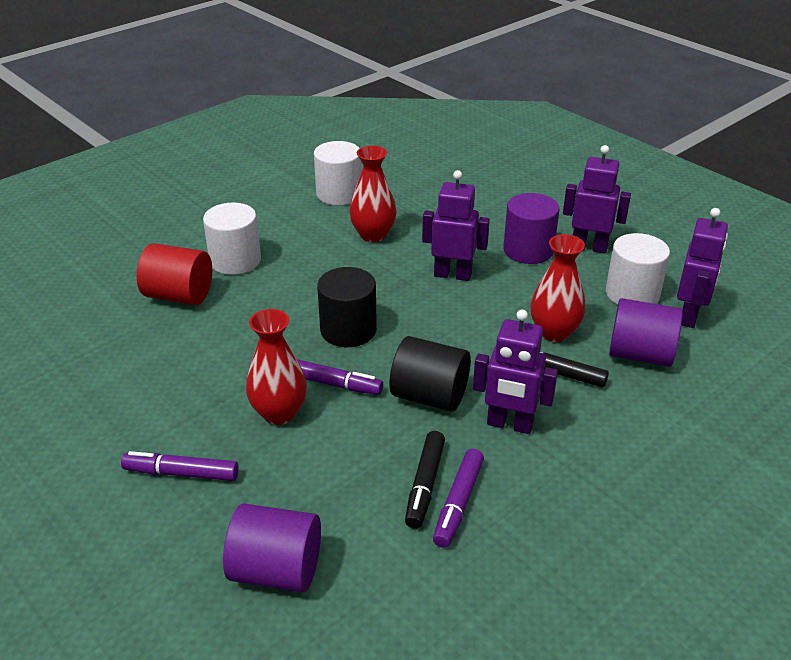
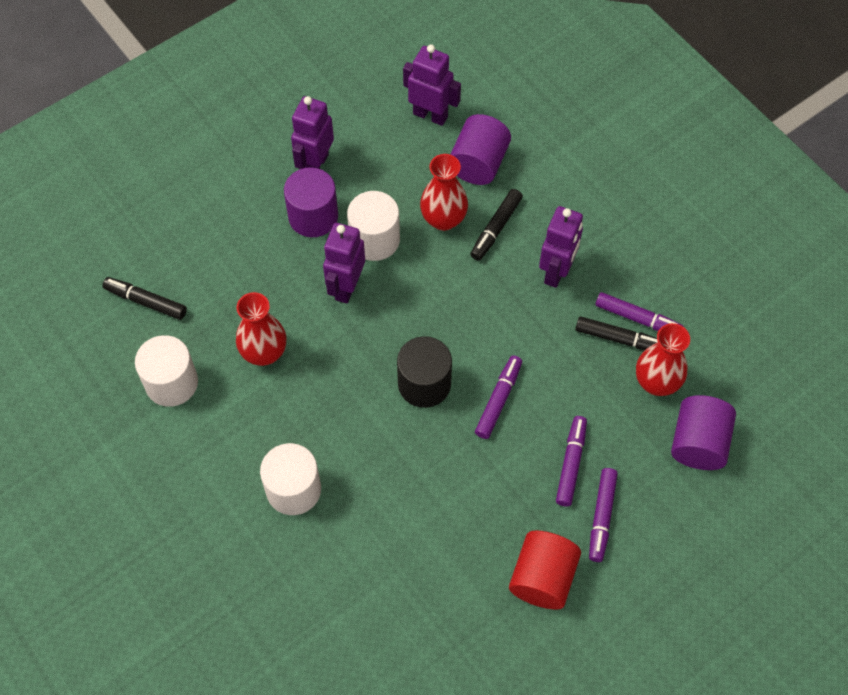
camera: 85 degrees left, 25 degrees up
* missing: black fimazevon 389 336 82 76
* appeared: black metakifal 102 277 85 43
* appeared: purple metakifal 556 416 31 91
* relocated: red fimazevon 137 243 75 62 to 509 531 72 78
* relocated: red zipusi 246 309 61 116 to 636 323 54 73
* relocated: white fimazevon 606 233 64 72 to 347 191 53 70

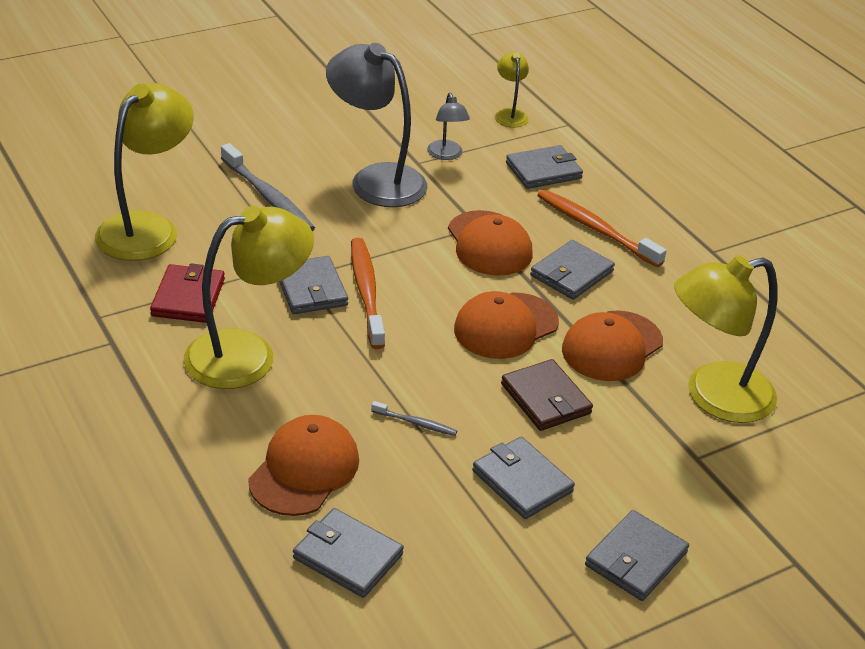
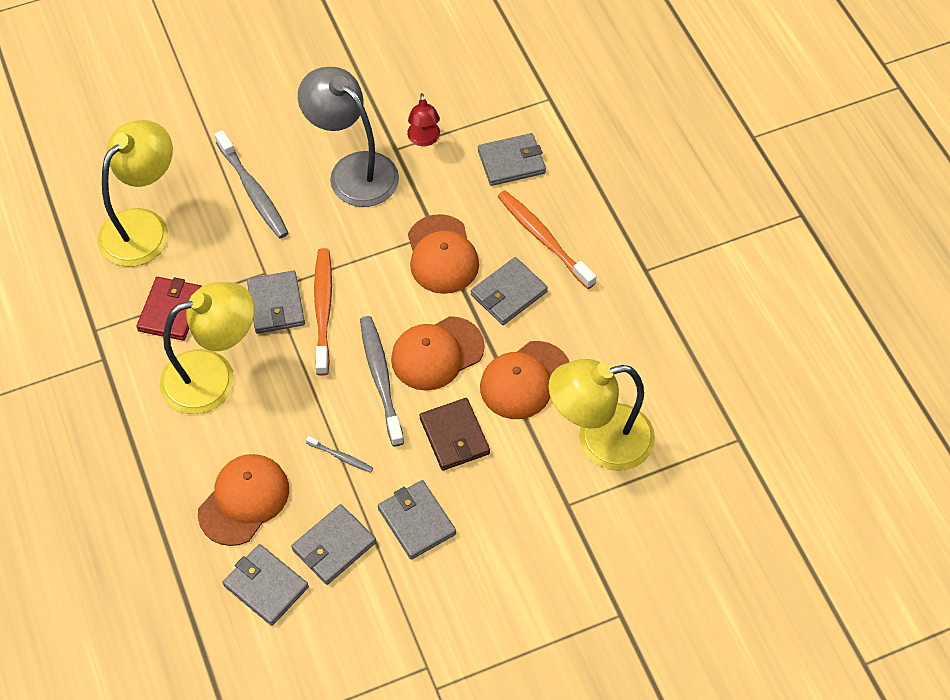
camera: 10 degrees right, 20 degrees up
* missing: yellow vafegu 495 52 34 76
* appeared: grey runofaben 360 316 44 131
* relocated: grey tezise 585 510 104 91 to 291 504 85 81
* colour: grey vafegu 427 93 43 67 to red vafegu 407 93 33 53

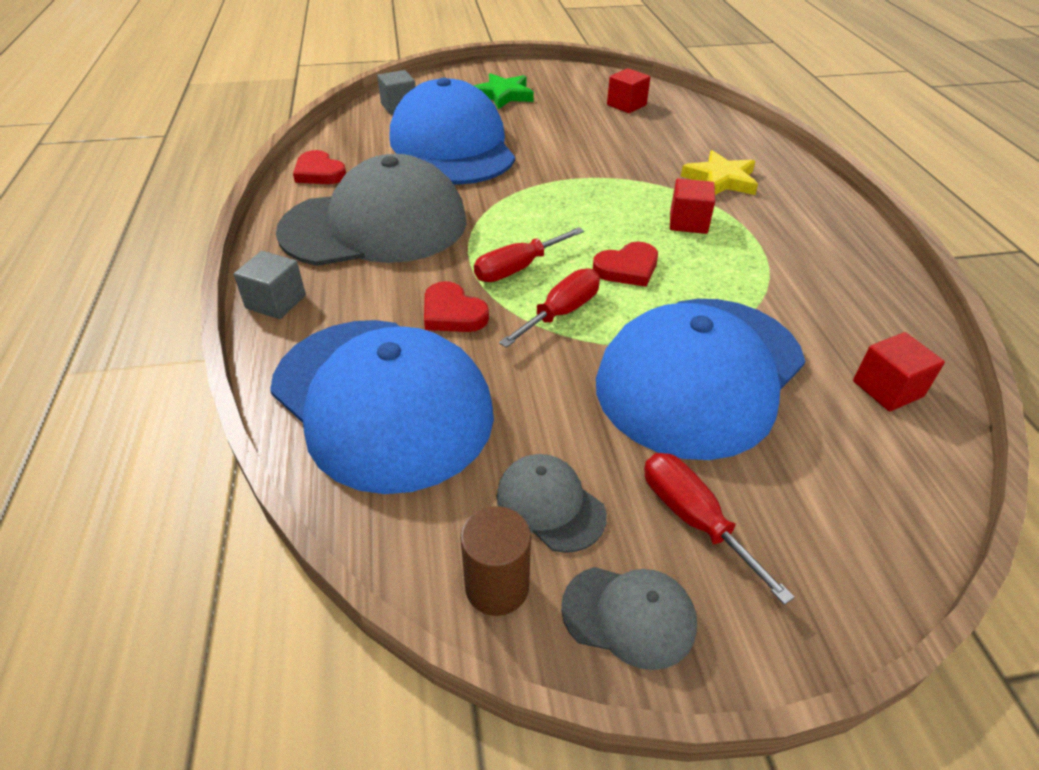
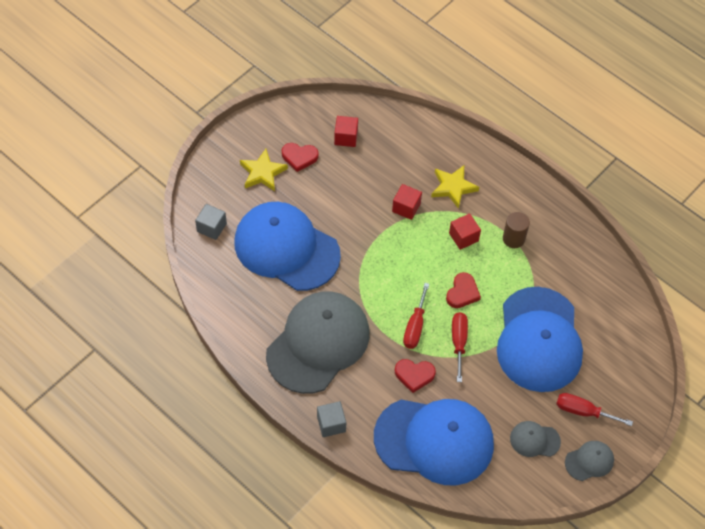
camera: 40 degrees left, 15 degrees up
* relocated: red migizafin 293 150 53 34 to 282 143 36 29
* relocated: brown fimazevon 460 506 71 110 to 503 212 27 36
* relocated: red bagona 853 332 92 80 to 392 184 30 36
* colour: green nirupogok 473 73 61 36 to yellow nirupogok 240 149 48 42

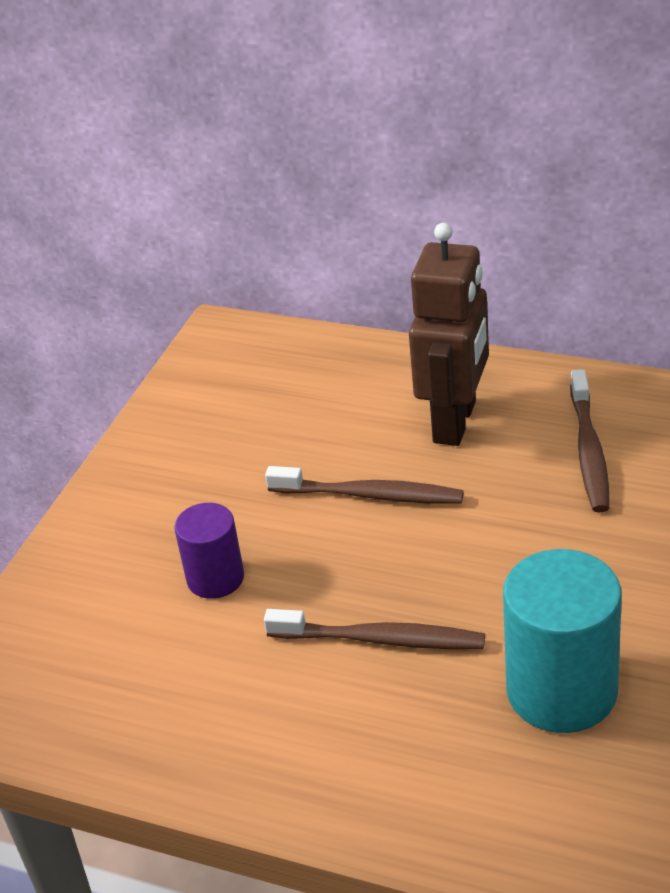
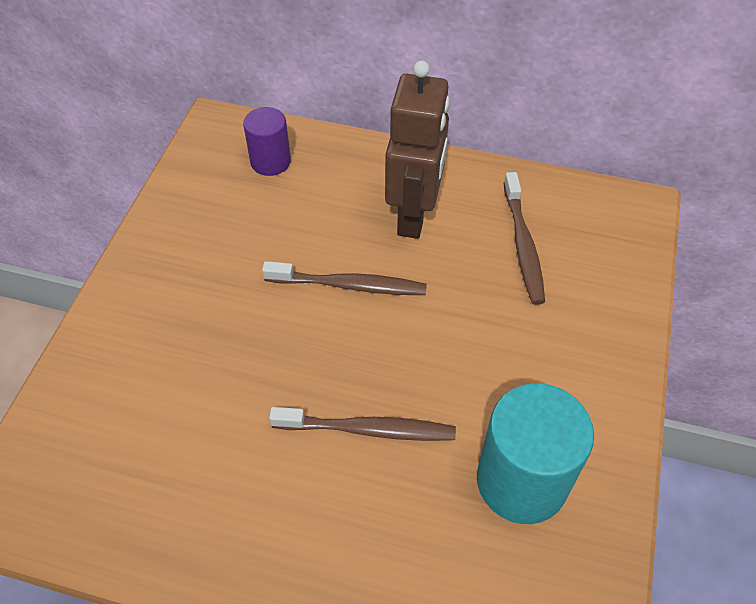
camera: 10 degrees left, 15 degrees up
* relocated: purple fimazevon 174 503 70 96 to 243 107 48 69

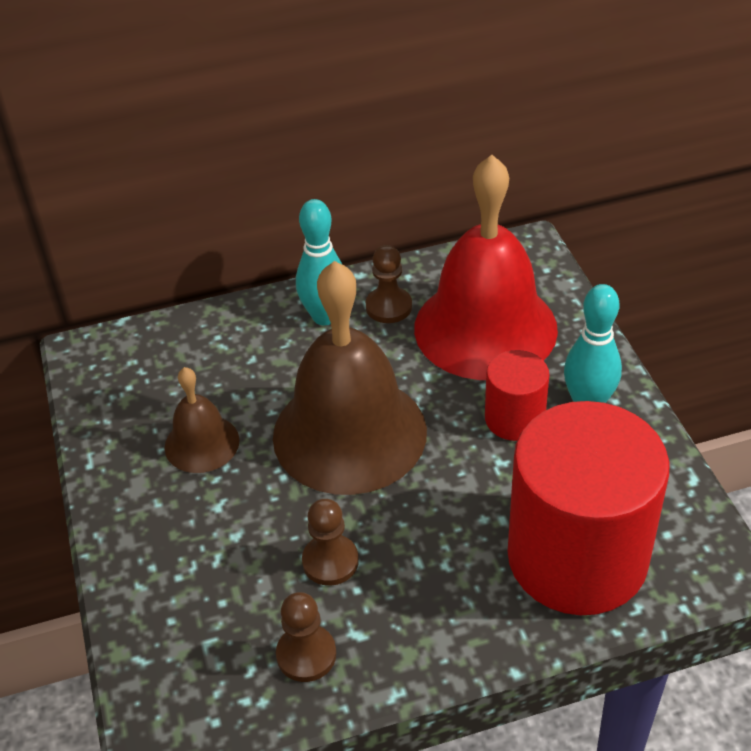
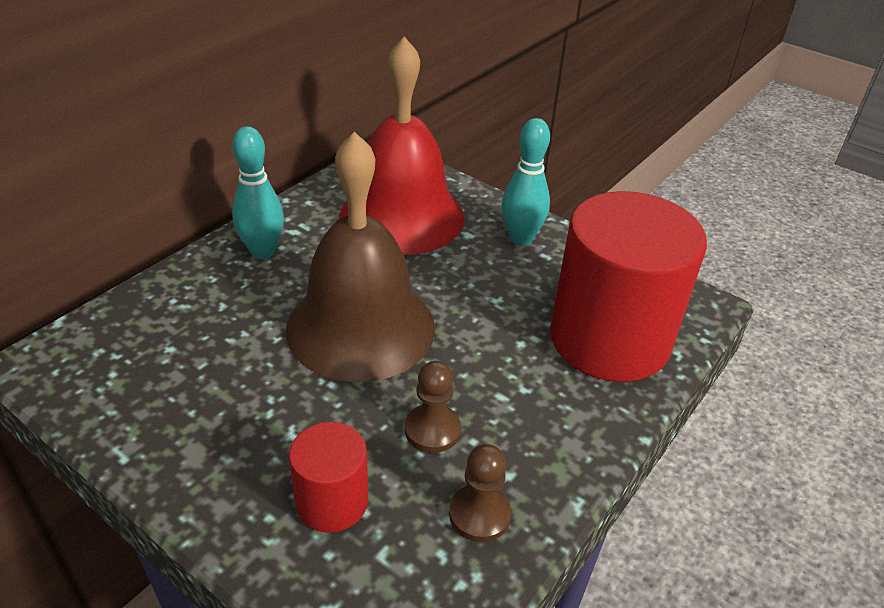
camera: 40 degrees left, 5 degrees down
* missing: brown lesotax 164 367 75 106
* missing: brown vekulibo 366 245 46 78
* relocated: red fimazevon 485 350 64 91 to 289 422 79 111

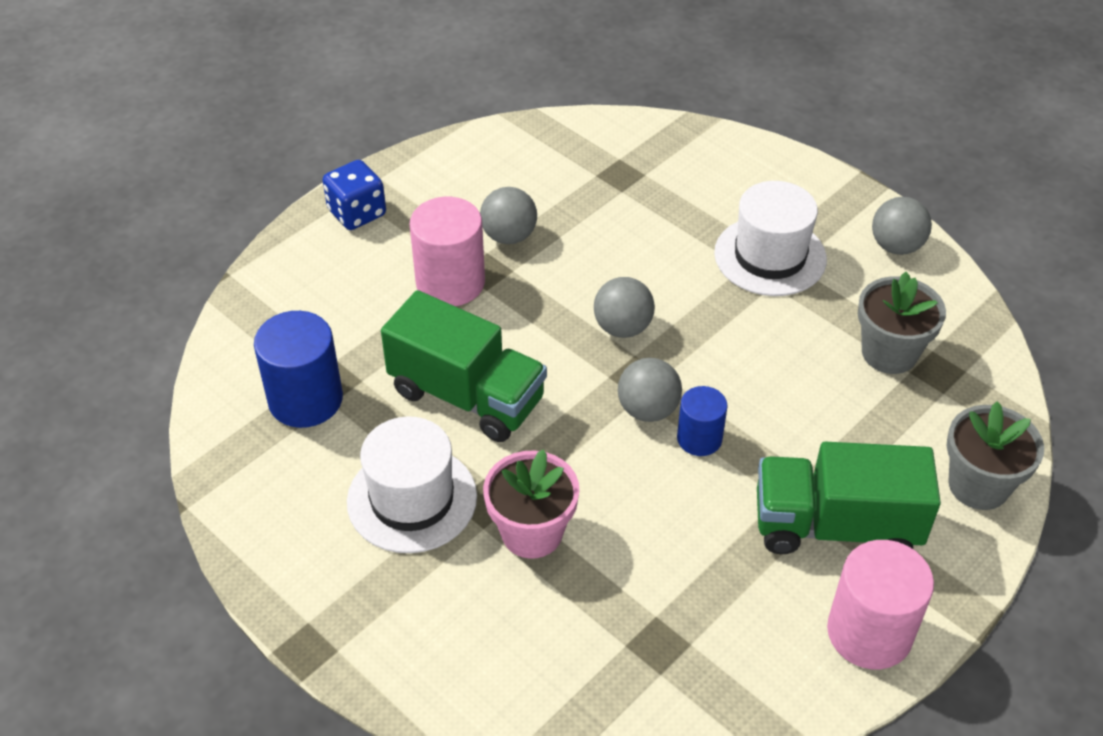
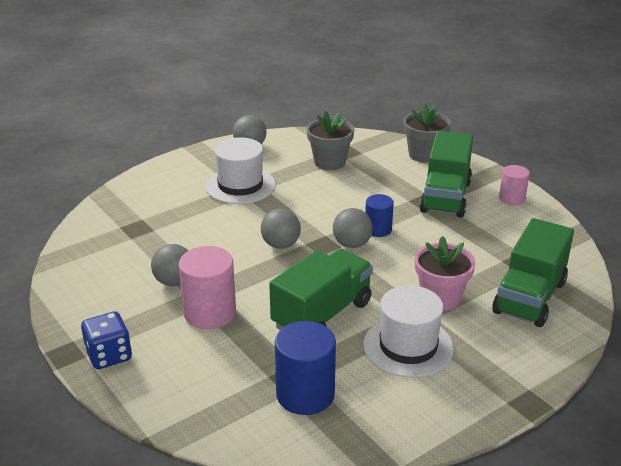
camera: 80 degrees left, 15 degrees down
* appeared: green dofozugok 493 218 81 109
* size: pink fimazevon 827 540 107 129 = 499 165 31 40 x0.60

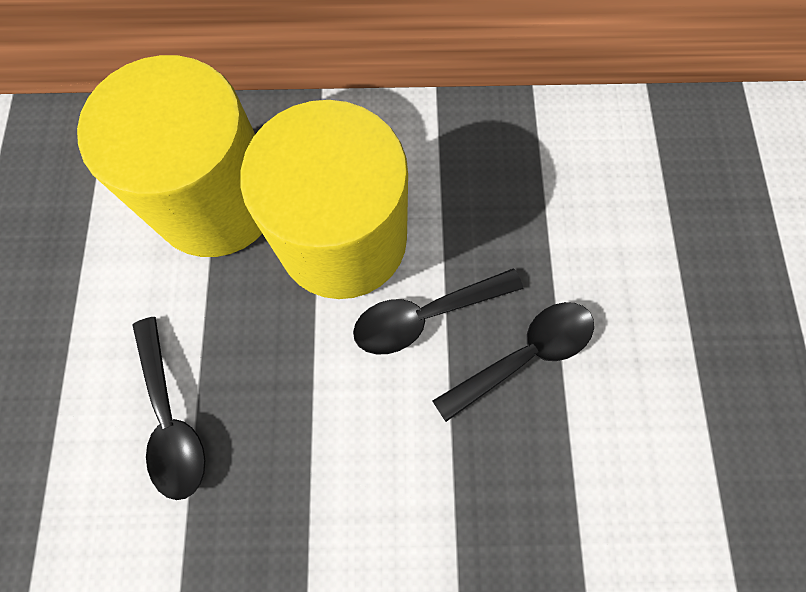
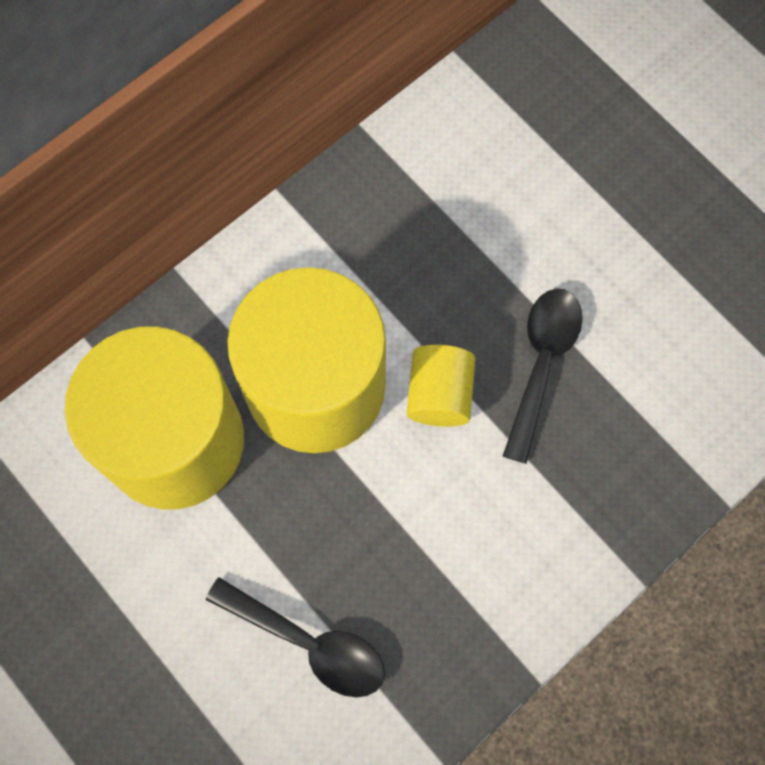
camera: 40 degrees left, 0 degrees up
* exchanged: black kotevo 353 269 170 85 to yellow fimazevon 407 345 68 82

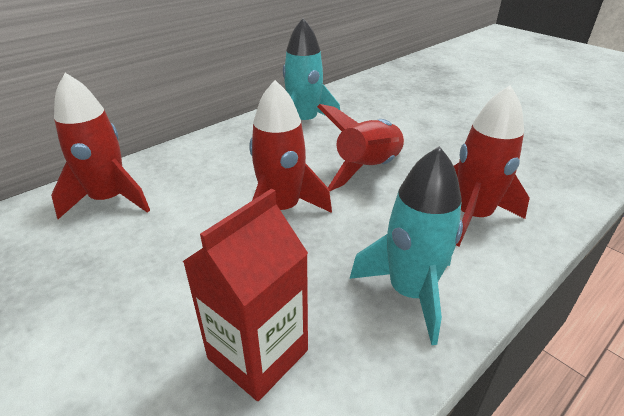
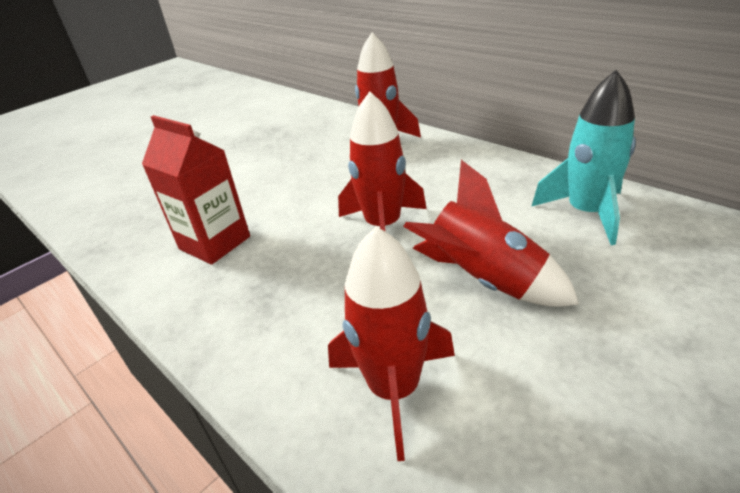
camera: 90 degrees right, 0 degrees up
* missing: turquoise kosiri 350 146 113 199

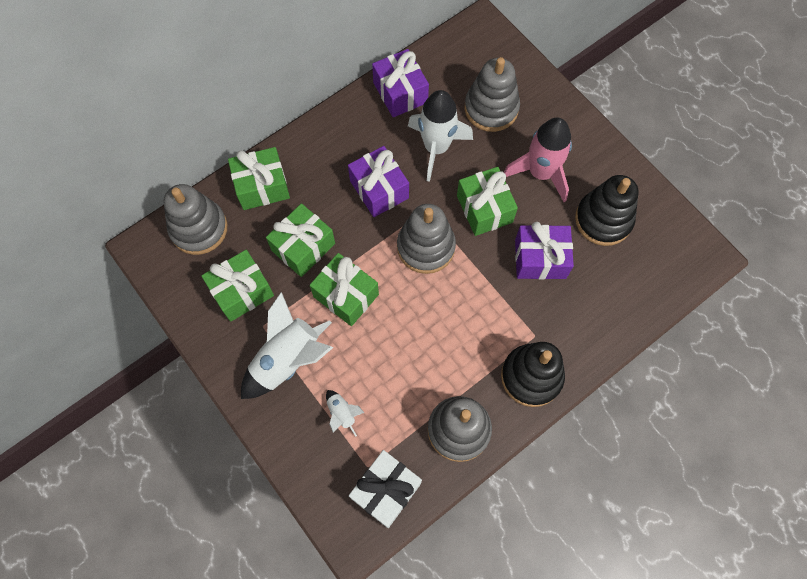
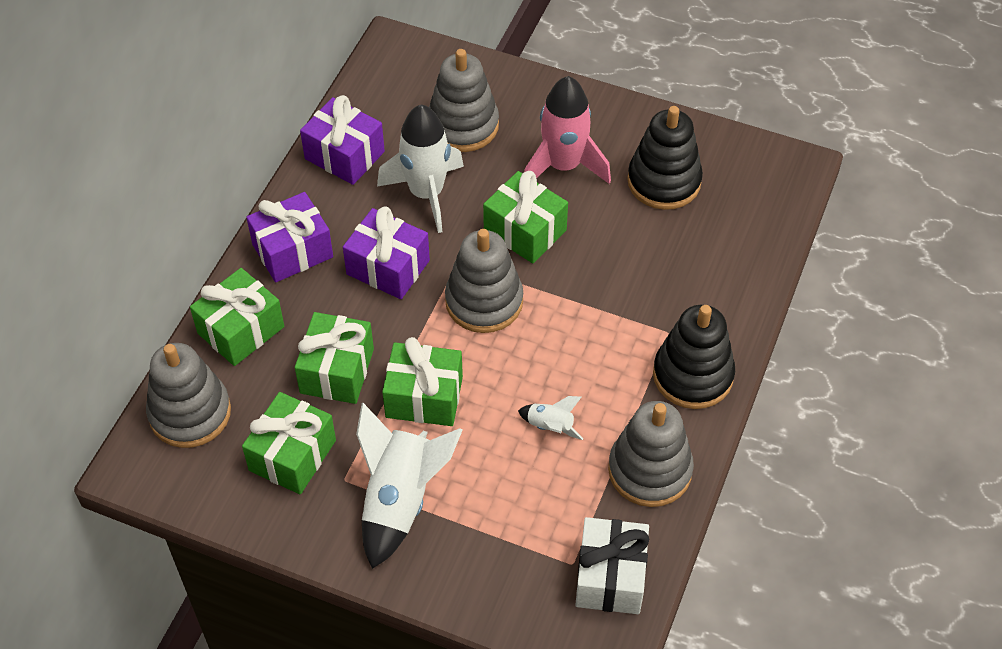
camera: 30 degrees left, 15 degrees down
* relocated: white kosiri 326 390 39 47 to 518 396 65 44
* relocated: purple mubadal 515 222 59 58 to 246 192 87 90

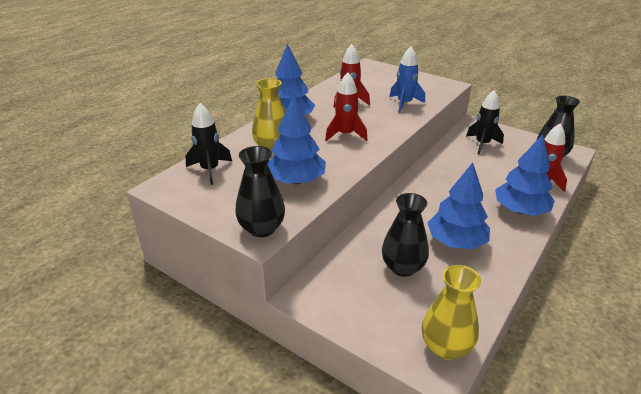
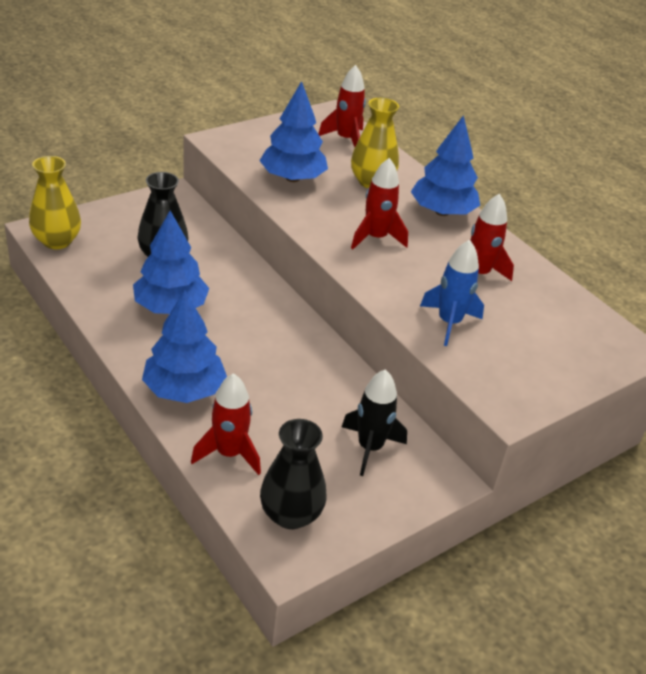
camera: 105 degrees right, 5 degrees up
* missing: black zipusi 235 146 50 91
* colour: black kosiri 186 103 46 82 to red kosiri 318 65 48 82

